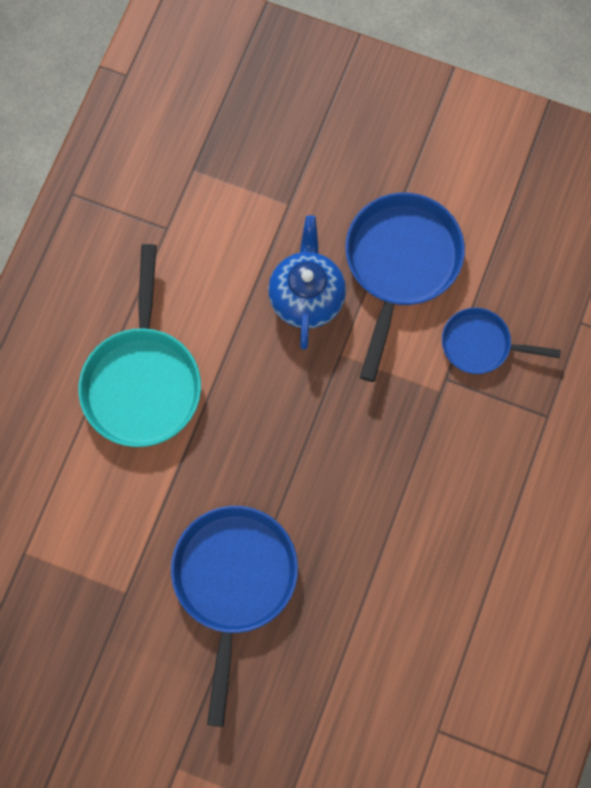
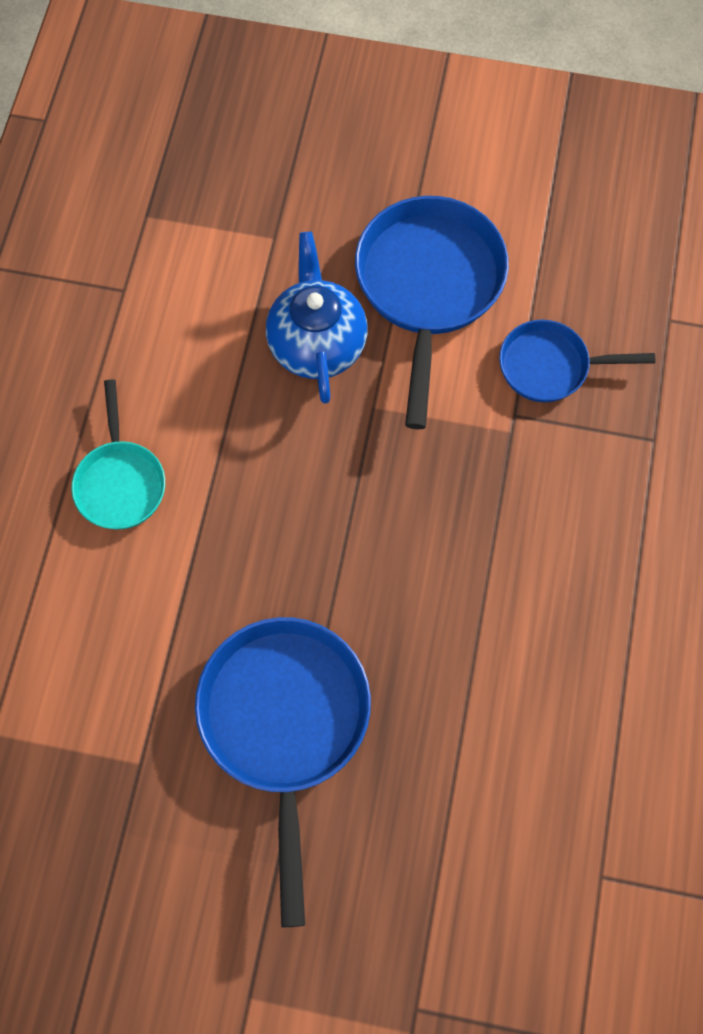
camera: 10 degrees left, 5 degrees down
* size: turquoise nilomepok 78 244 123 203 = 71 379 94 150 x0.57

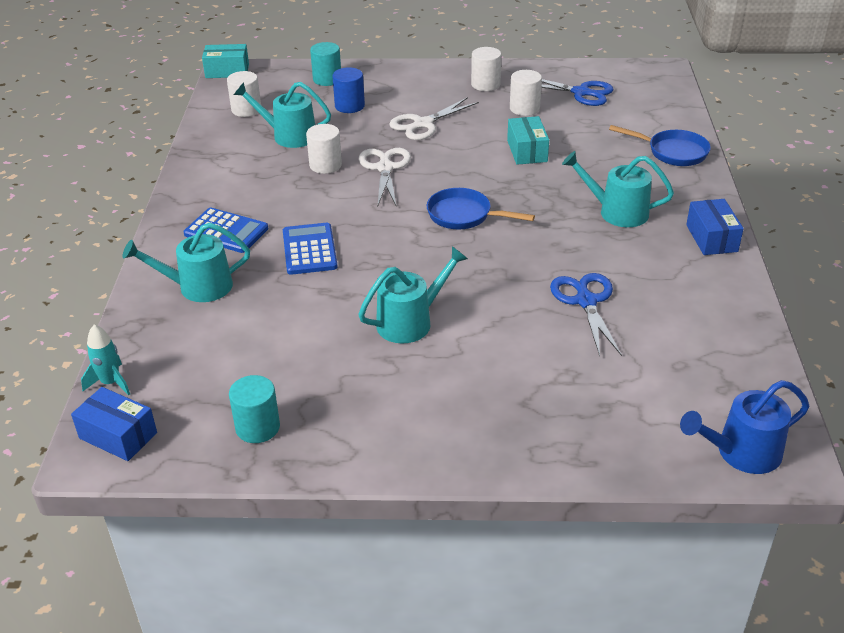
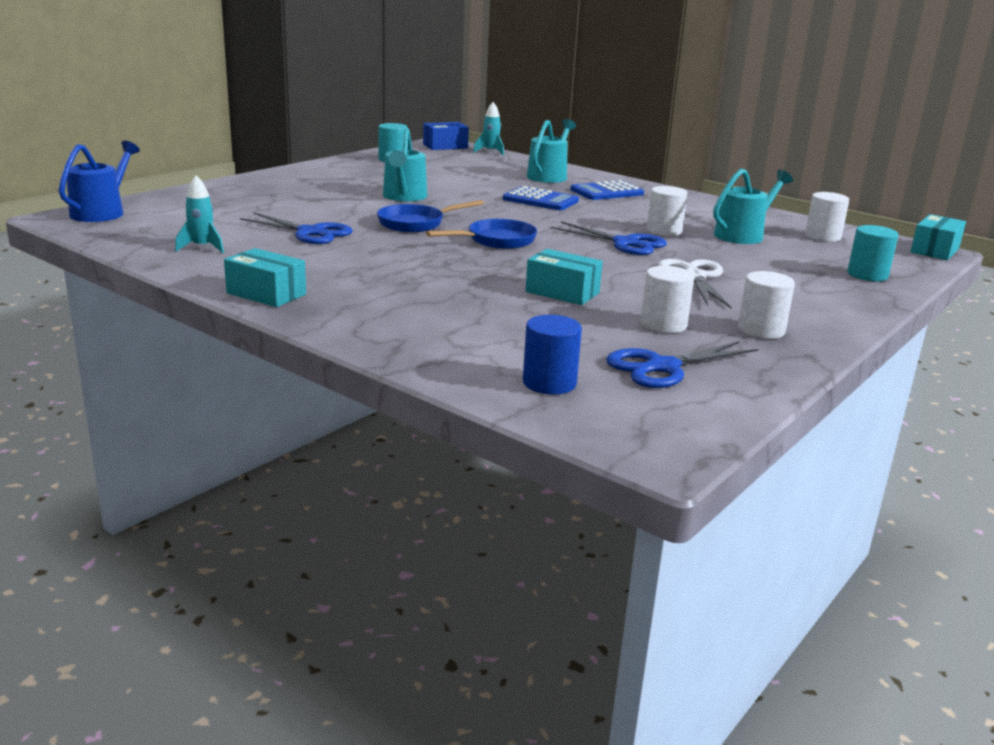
camera: 125 degrees right, 15 degrees down
* missing: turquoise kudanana 562 151 112 76
* appeared: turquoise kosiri 175 175 49 78
* relocated: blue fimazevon 332 67 33 46 to 523 315 59 80
* relocated: blue nilomepok 609 125 102 41 to 377 200 107 32
* colour: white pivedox 359 148 52 59 to blue pivedox 551 221 116 34
* colour: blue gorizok 686 199 58 56 to turquoise gorizok 224 248 82 59

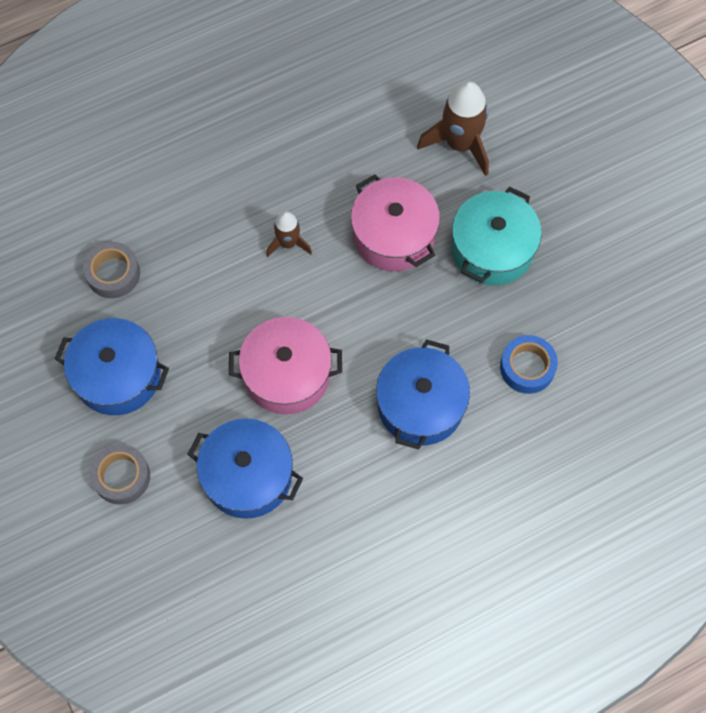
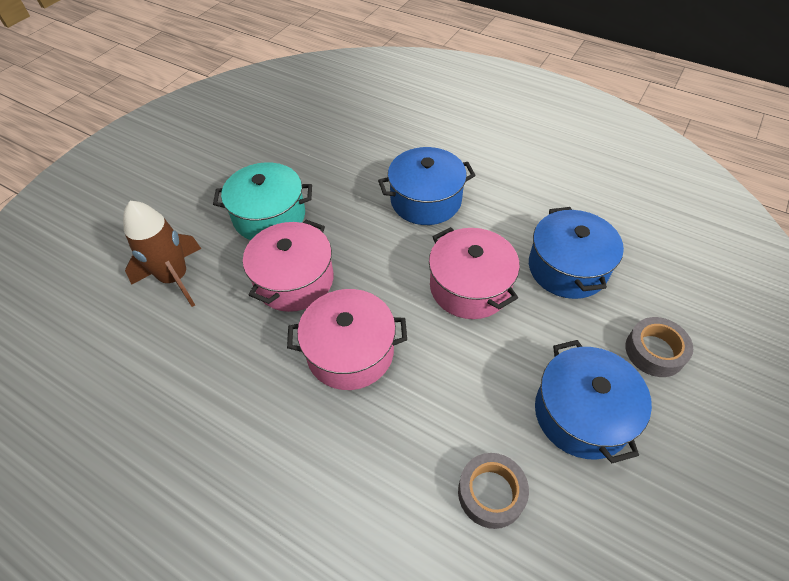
camera: 120 degrees left, 15 degrees down
* missing: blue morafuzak 500 335 58 59
* exchanged: brown kosiri 266 211 46 46 to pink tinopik 287 289 120 101

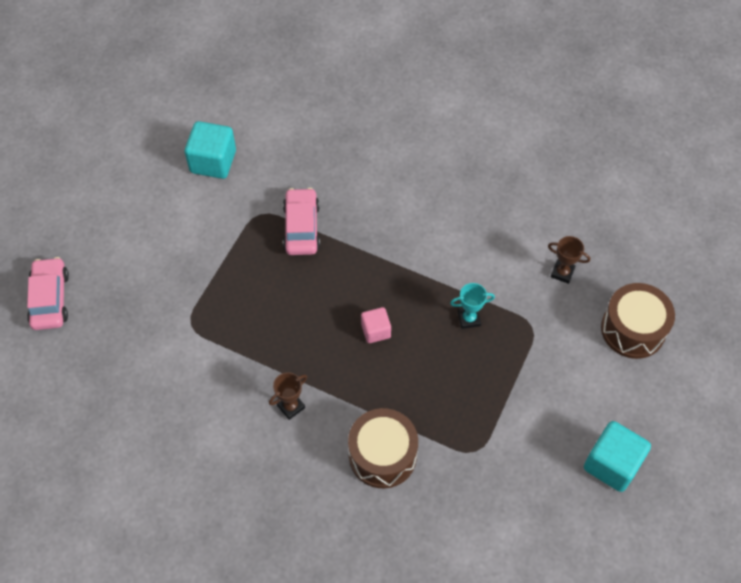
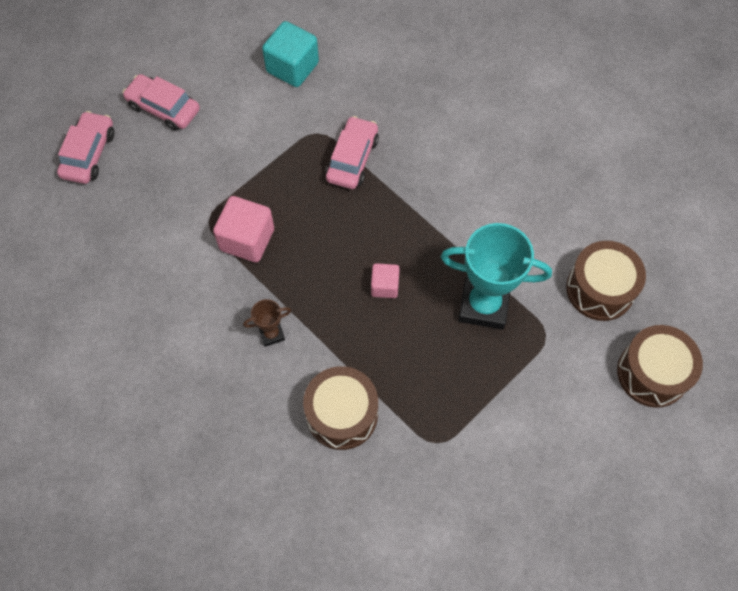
camera: 20 degrees right, 5 degrees up
* missing: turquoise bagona 584 421 67 71
* appeared: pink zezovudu 122 74 78 57
* appeared: pink bagona 213 196 61 67
* exchanged: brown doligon 548 236 42 48 to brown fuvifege 566 241 80 80
* size: turquoise doligon 450 283 45 46 = 441 223 111 107 x2.15

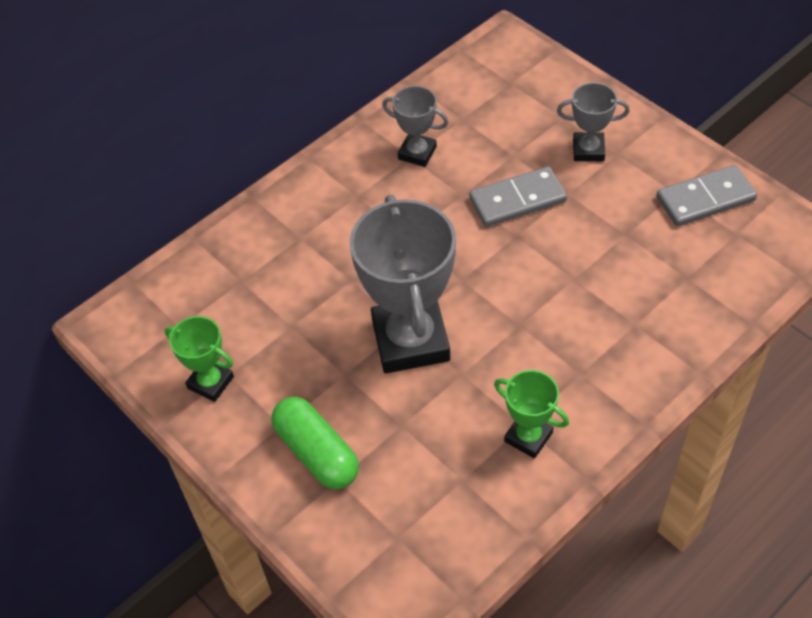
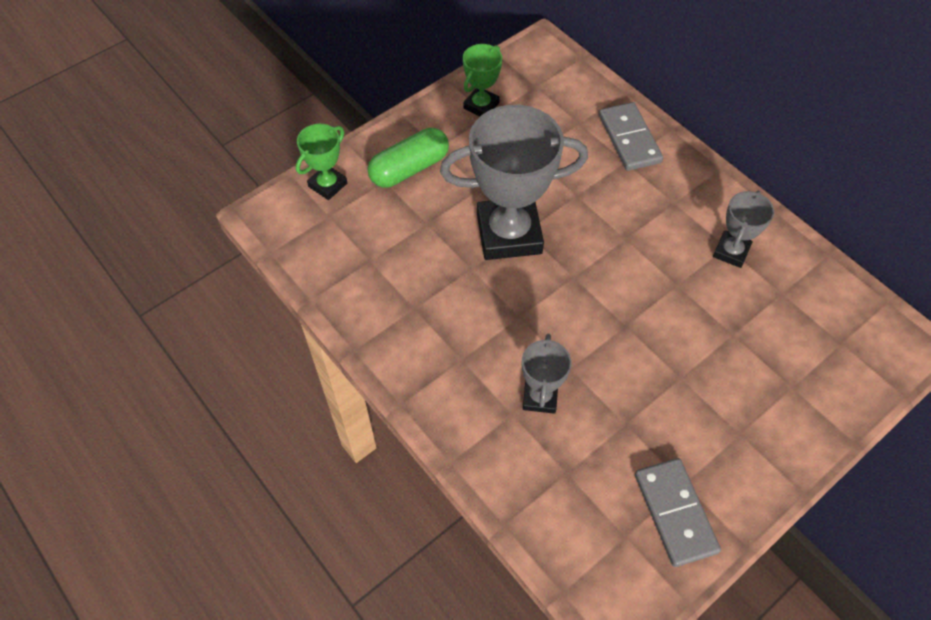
camera: 90 degrees right, 5 degrees up
* relocated: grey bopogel 469 166 98 61 to 599 102 64 69
* relocated: green doligon 494 370 75 88 to 296 124 51 76
* relocated: grey doligon 557 82 73 79 to 522 334 50 80

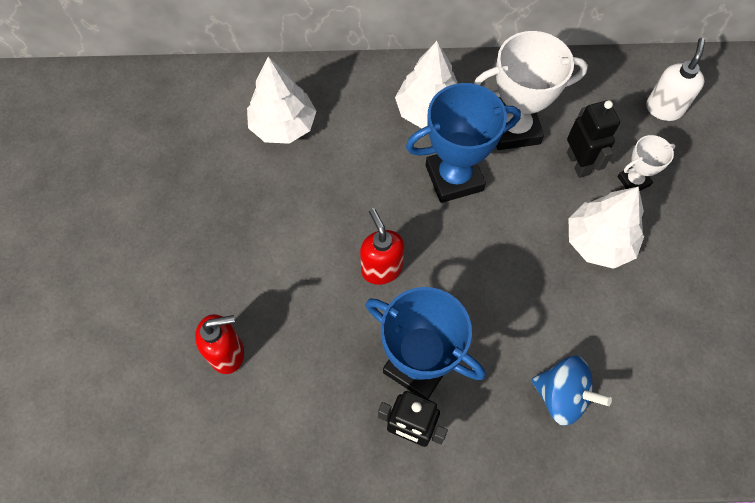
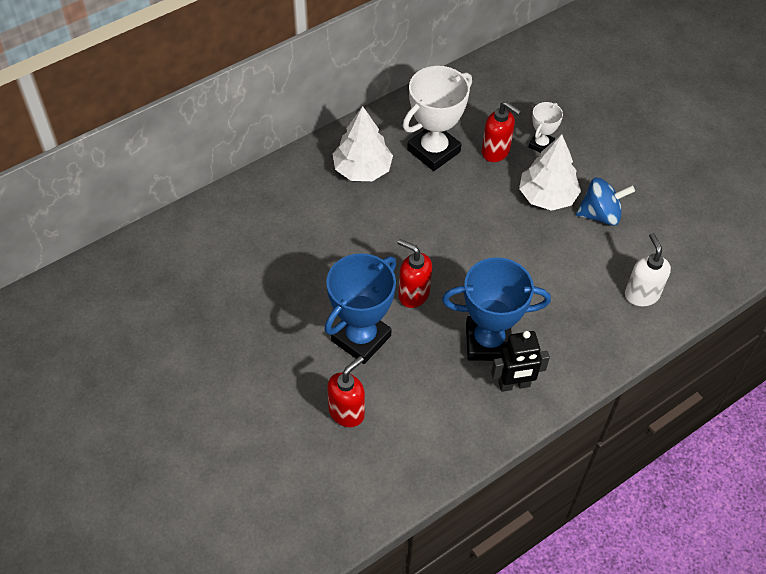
camera: 35 degrees left, 10 degrees down
* missing: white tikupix 247 57 69 87
* relocated: blue doligon 406 83 115 120 to 325 253 71 111
* relocated: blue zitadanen 531 356 81 70 to 576 178 59 48
* relocated: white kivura 646 38 59 83 to 625 233 46 73
* exchanged: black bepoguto 567 100 53 78 to red kivura 482 101 39 61

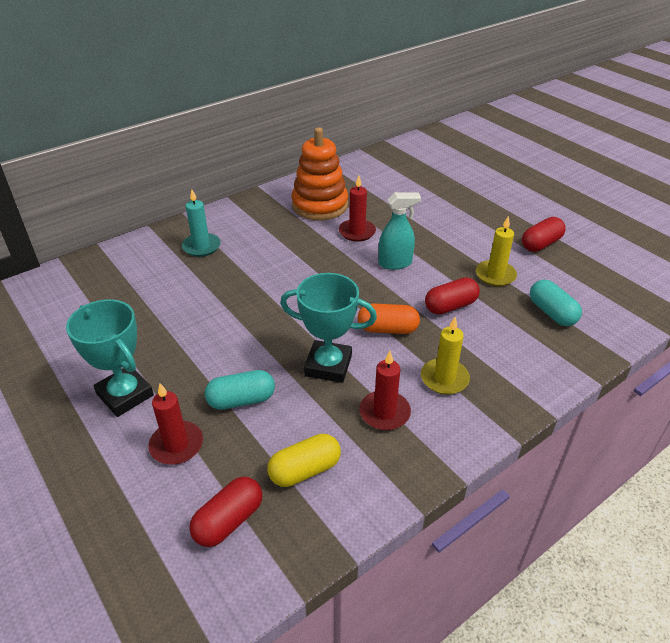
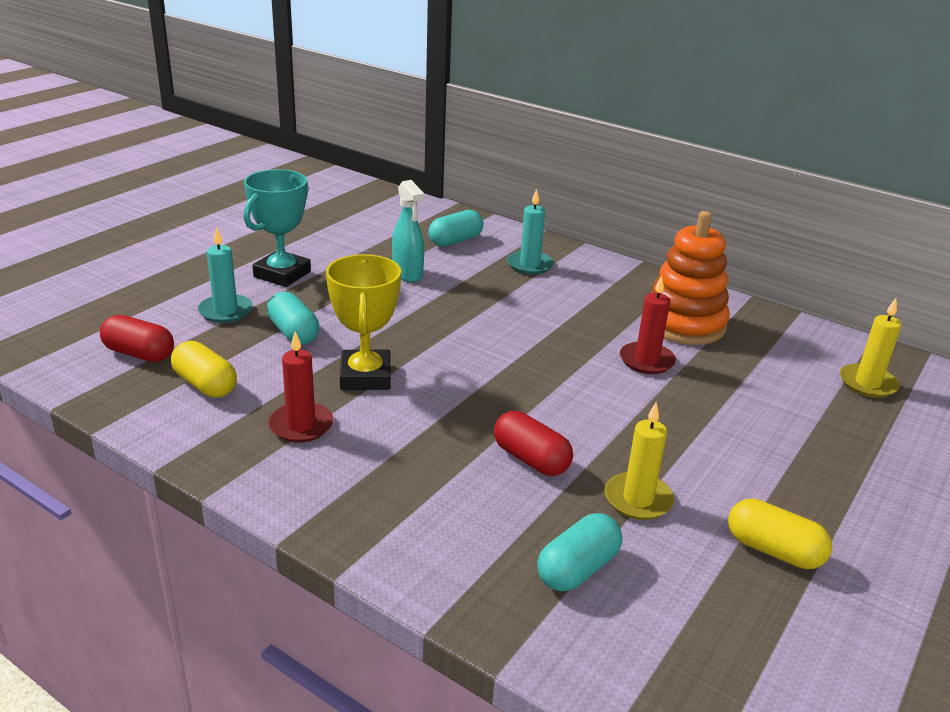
camera: 70 degrees right, 10 degrees down
* missing: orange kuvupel 357 303 63 31
* appeared: turquoise kuvupel 428 210 56 37
* relocated: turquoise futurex 378 192 43 78 to 392 180 32 102
* relocated: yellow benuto 421 317 49 78 to 840 298 62 100
* colour: red benuto 148 383 55 82 to turquoise benuto 198 227 55 96
* colour: turquoise doligon 280 273 97 110 to yellow doligon 326 254 75 136
* colour: red kuvupel 522 217 44 35 to yellow kuvupel 728 498 104 71

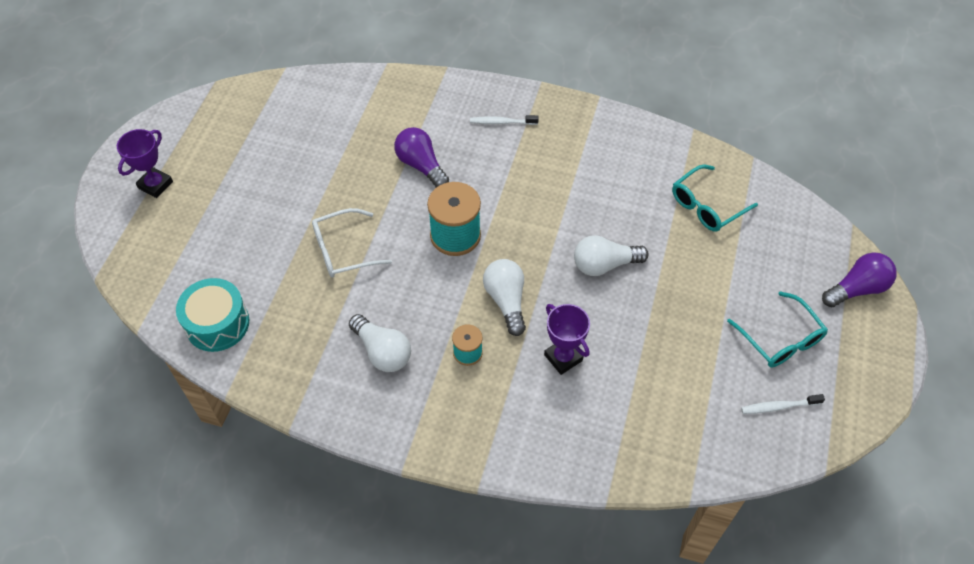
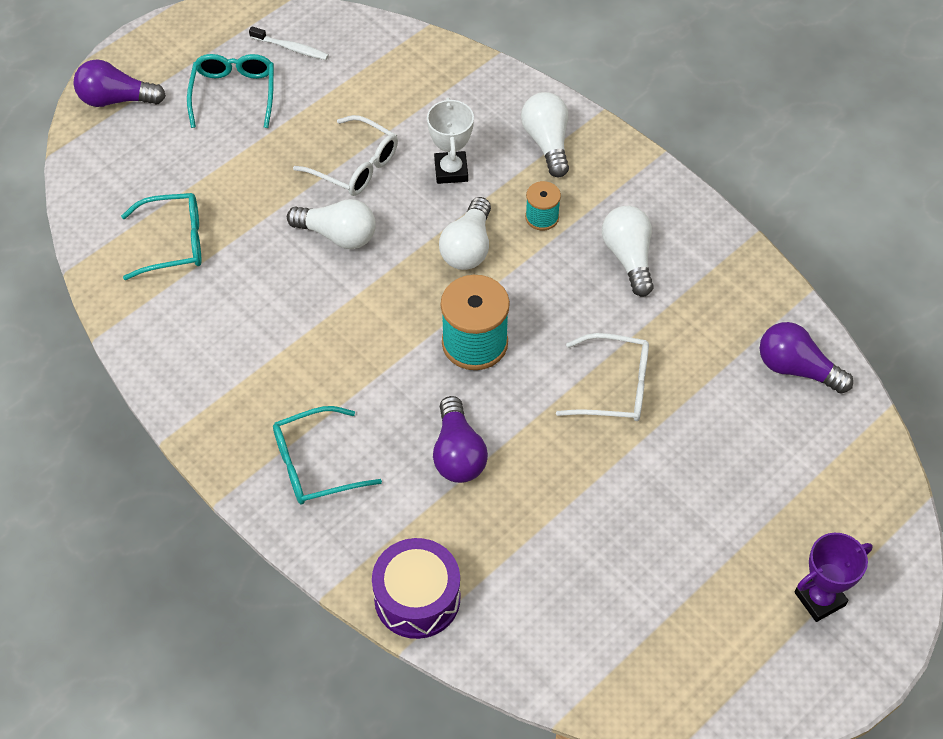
camera: 150 degrees left, 0 degrees up
* appeared: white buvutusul 293 115 105 81
* appeared: purple fuvifege 372 538 88 101
* appeared: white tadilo 521 92 48 85
* exchanged: turquoise fuvifege 176 278 73 74 to purple tadilo 759 322 94 72
* exchanged: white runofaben 470 115 69 10 to turquoise buvutusul 273 406 109 98
* colour: purple doligon 544 304 46 71 to white doligon 427 97 47 87

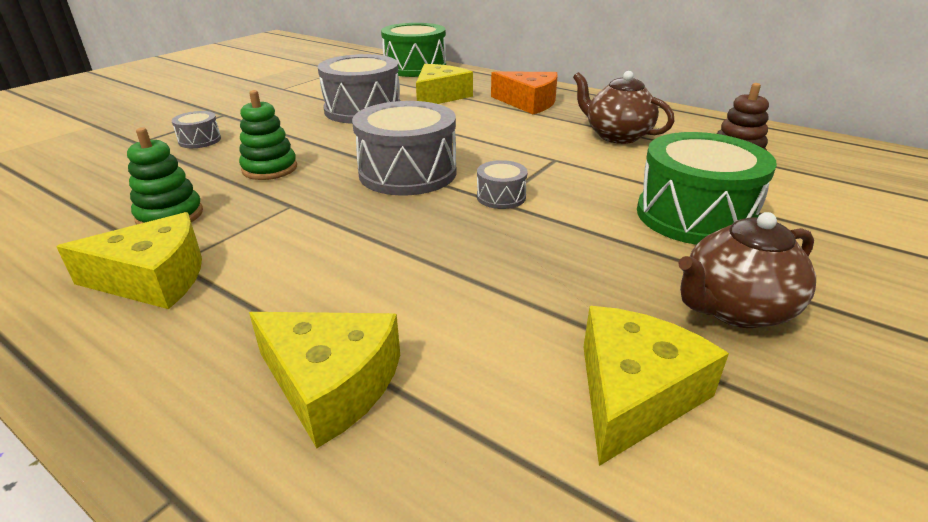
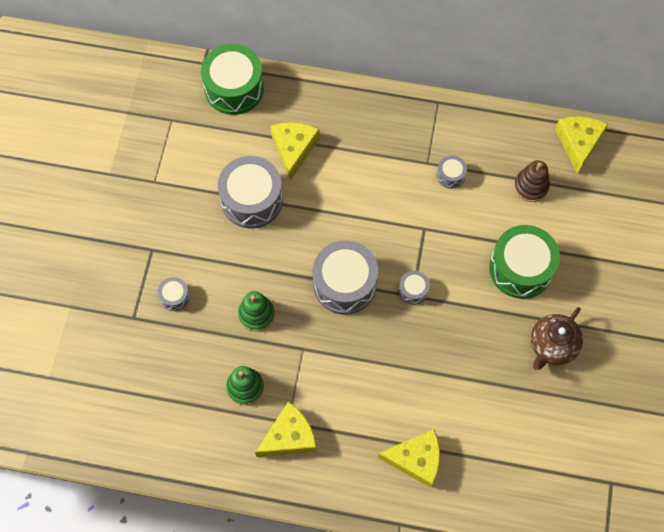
camera: 25 degrees left, 35 degrees up
* missing: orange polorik 491 72 67 42
* relocated: yellow polorik 583 306 146 160 to 555 116 53 59
* exchanged: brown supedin 573 71 101 73 to grey fuvifege 437 155 30 34

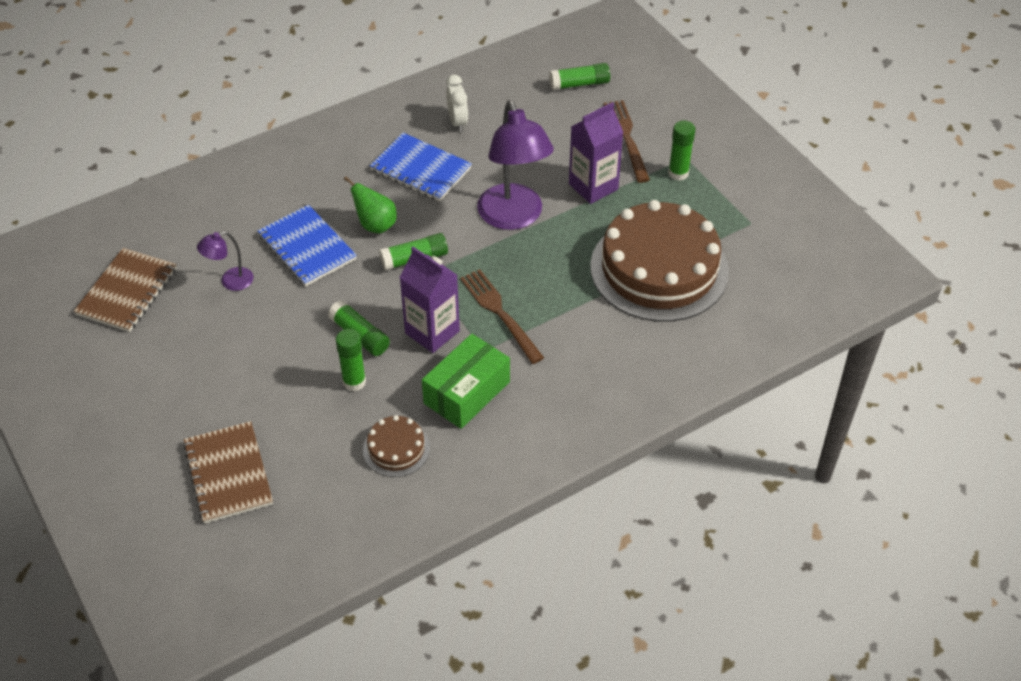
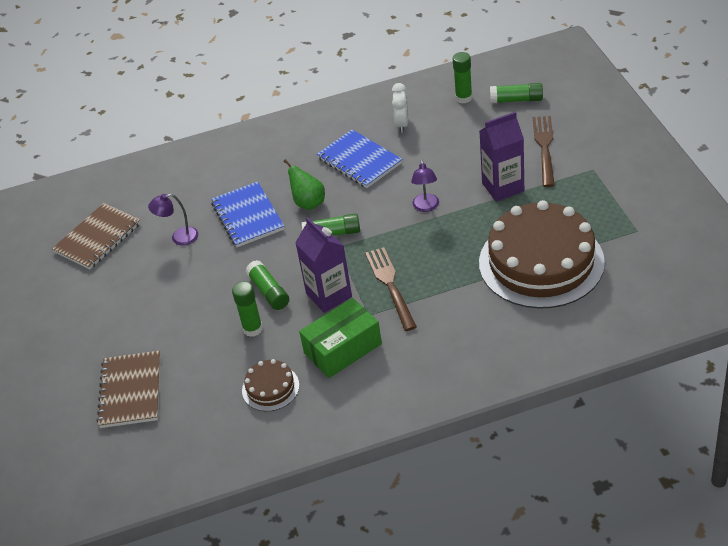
camera: 20 degrees right, 5 degrees down
* relocated: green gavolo 668 121 27 60 to 453 52 19 52
* size: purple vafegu 477 100 77 130 = 411 160 28 52 x0.47

